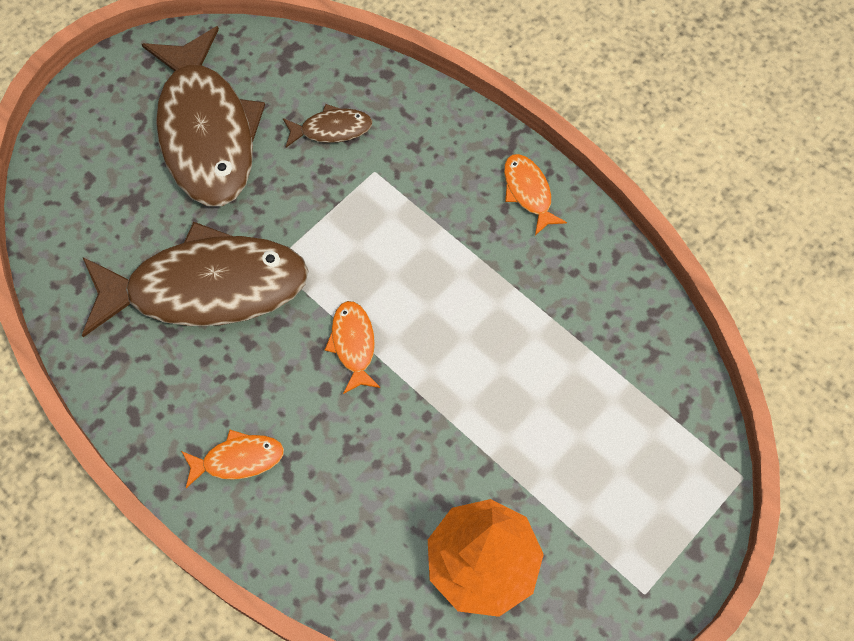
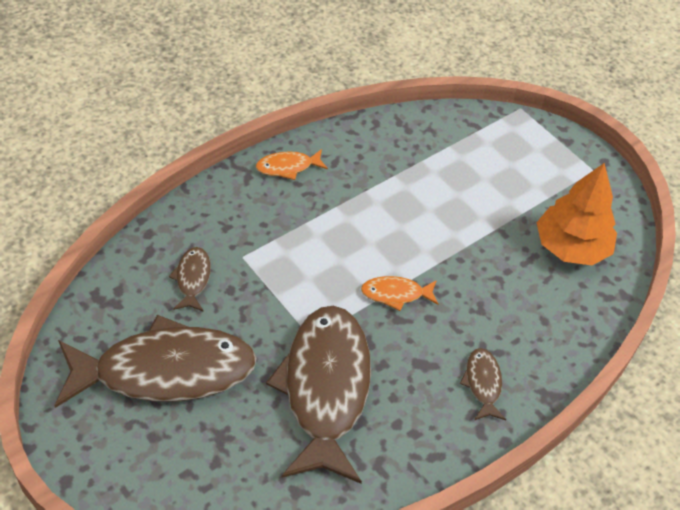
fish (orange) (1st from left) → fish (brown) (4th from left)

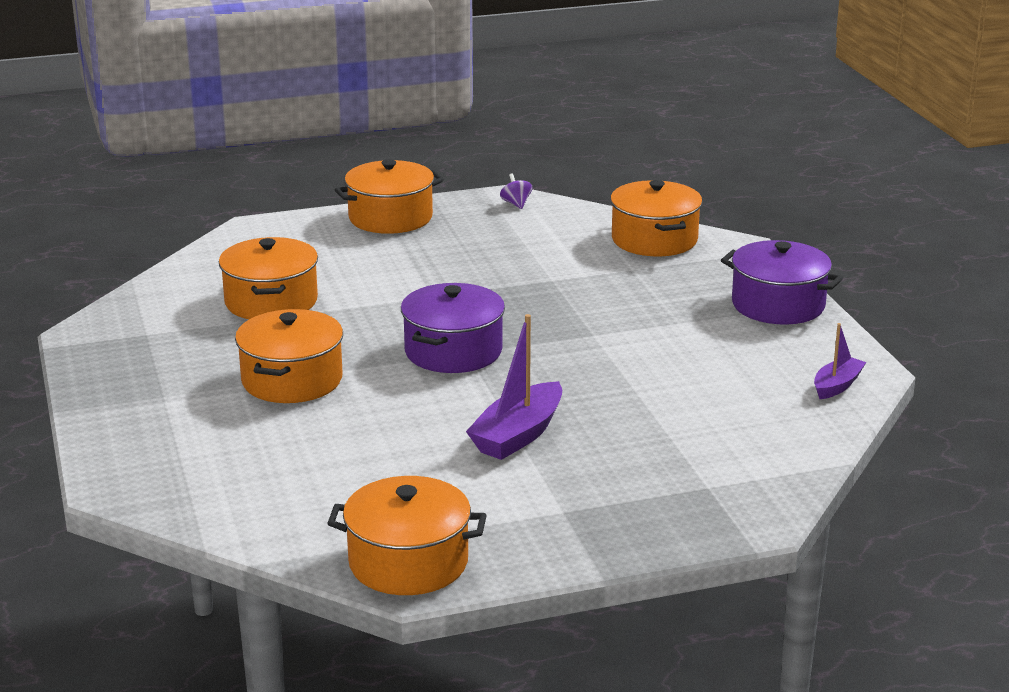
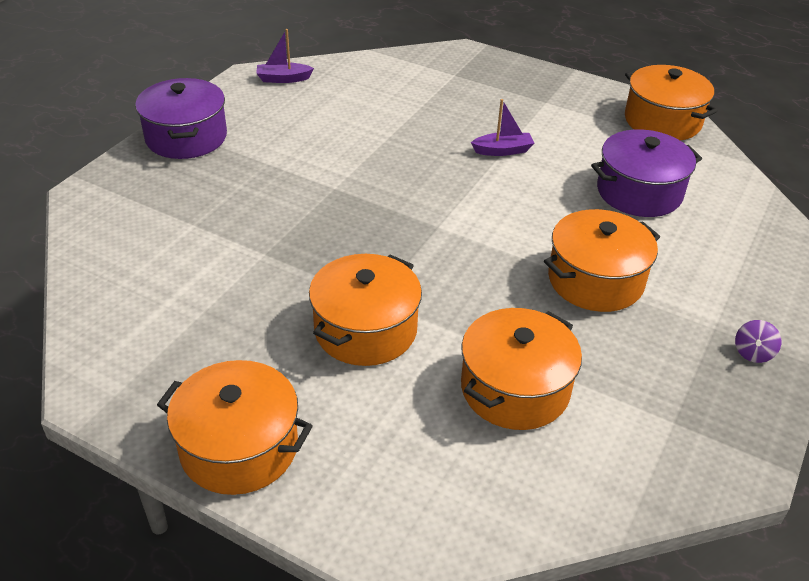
pot (purple) (1st from left in the first image) → pot (purple) (2nd from left), moved
spinning top (purple), moved
pot (orange) (5th from left in the first image) → pot (orange) (2nd from left), moved
boat (purple) (1st from left in the first image) → boat (purple) (2nd from left), x0.60

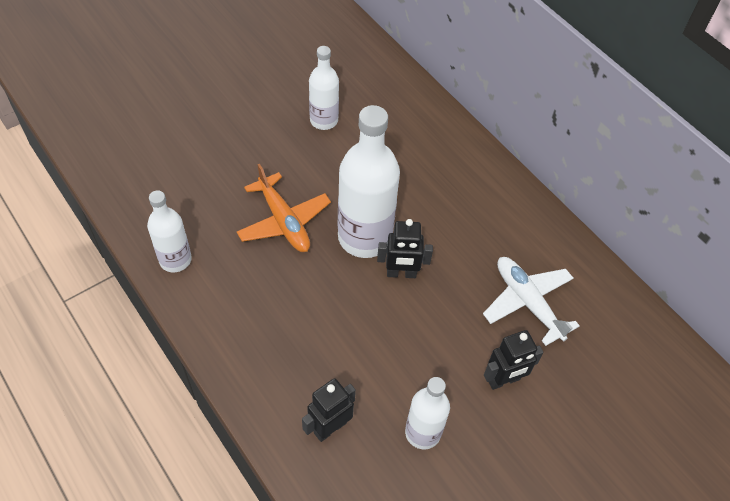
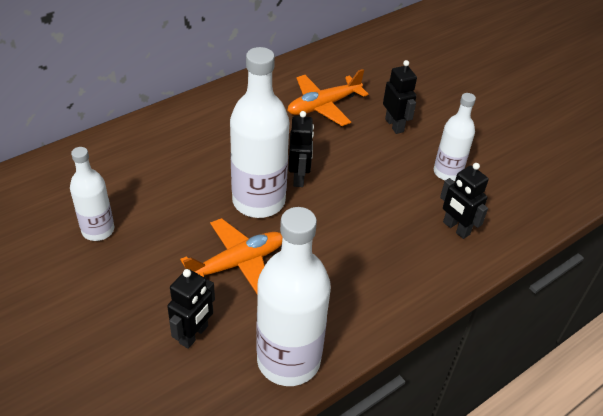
- → robot (black) (1st from left)
plane (white) → plane (orange) (2nd from left)
bottle (white) (1st from left in the first image) → bottle (white) (3rd from left), x1.73

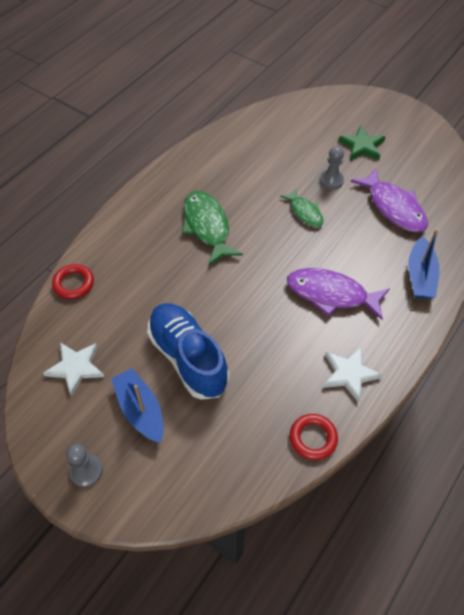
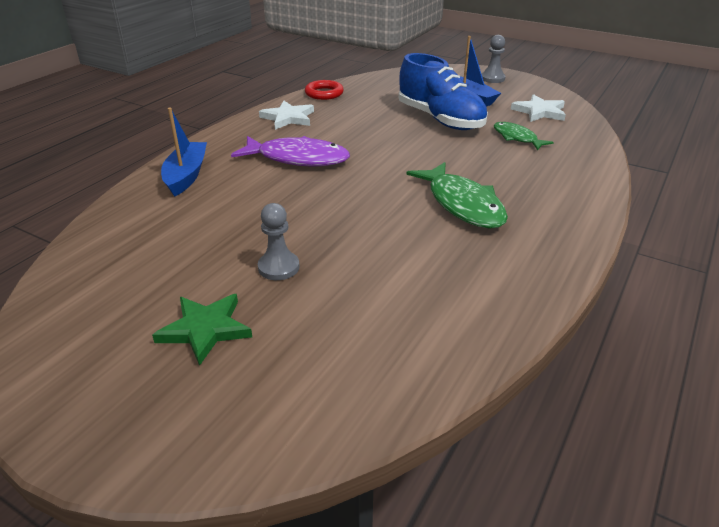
ring (red) (1st from left) → -
fish (purple) (2nd from left) → -
fish (green) (2nd from left), moved

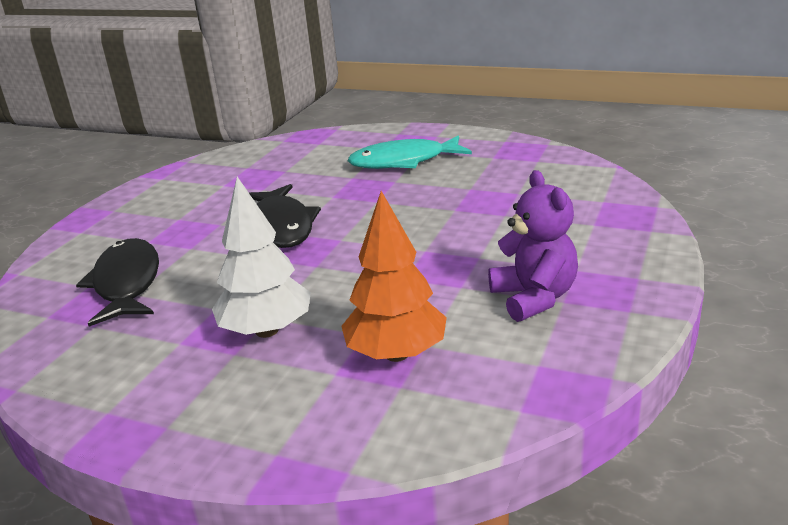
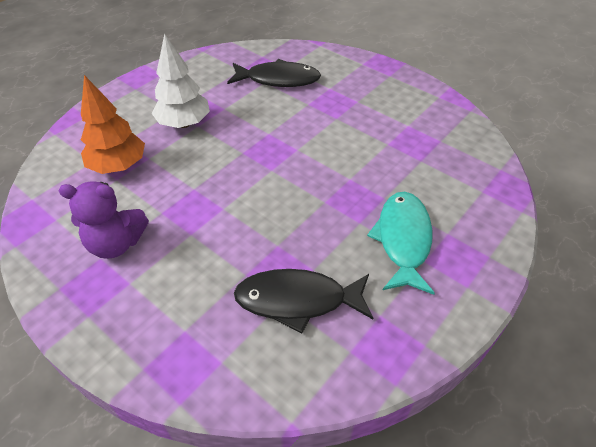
fish (black) (2nd from left), moved

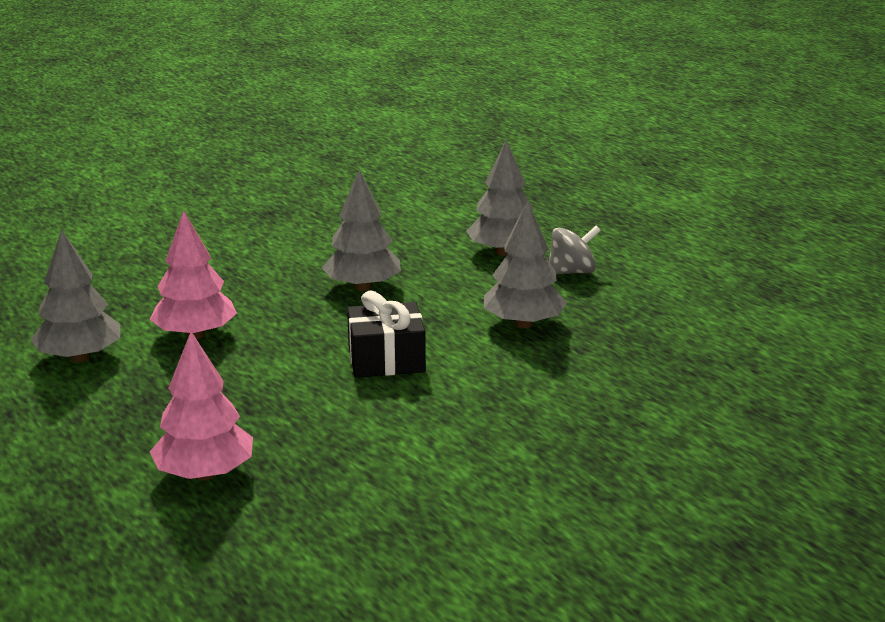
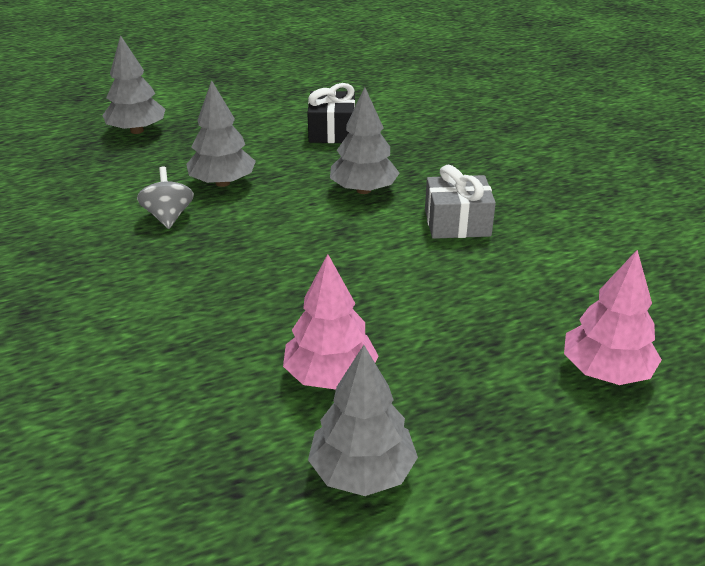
- → gift (grey)
tree (grey) (2nd from left in the first image) → tree (grey) (1st from left), moved
gift (black), moved
spinning top (grey), moved

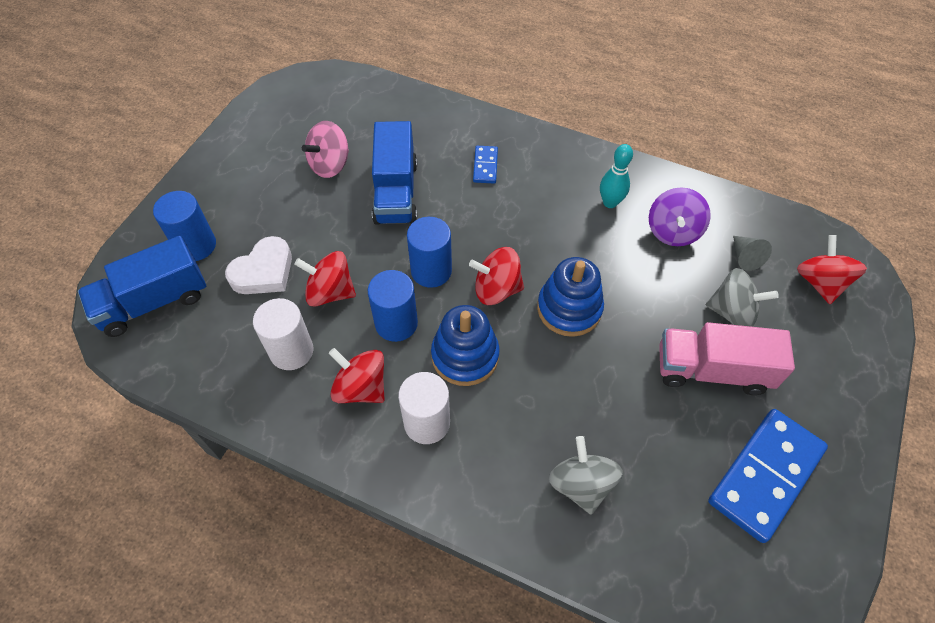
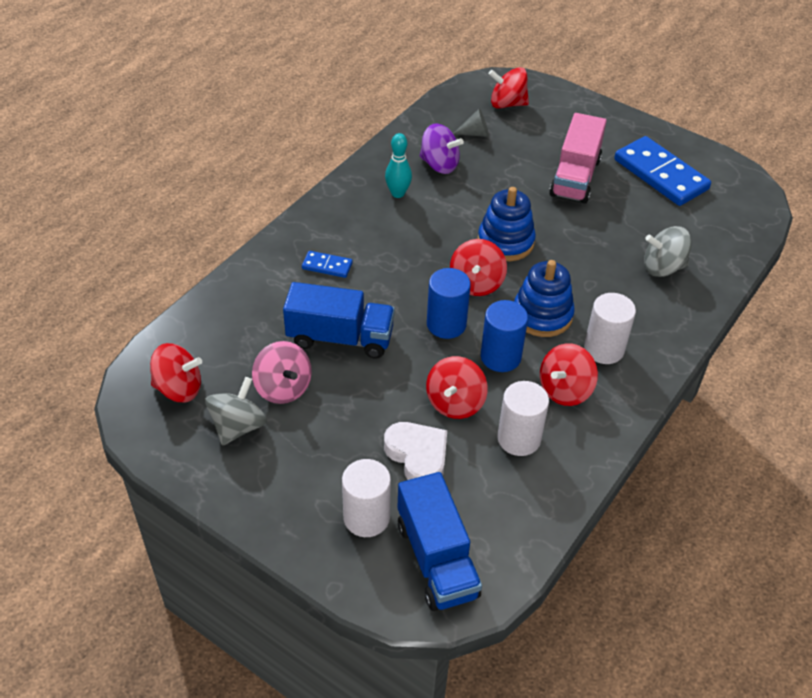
- → spinning top (red) (1st from left)
spinning top (grey) (2nd from left in the first image) → spinning top (grey) (1st from left), moved
cylinder (blue) (1st from left) → cylinder (white) (1st from left)

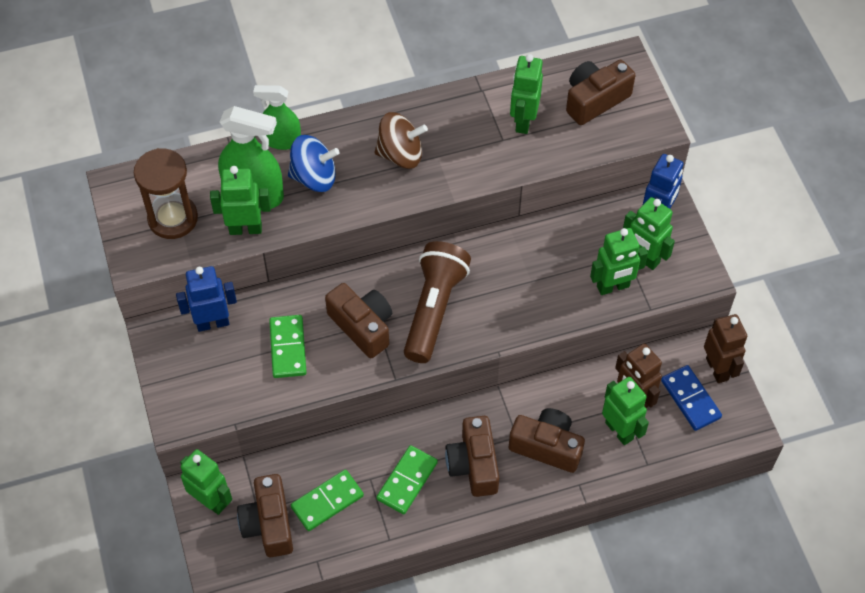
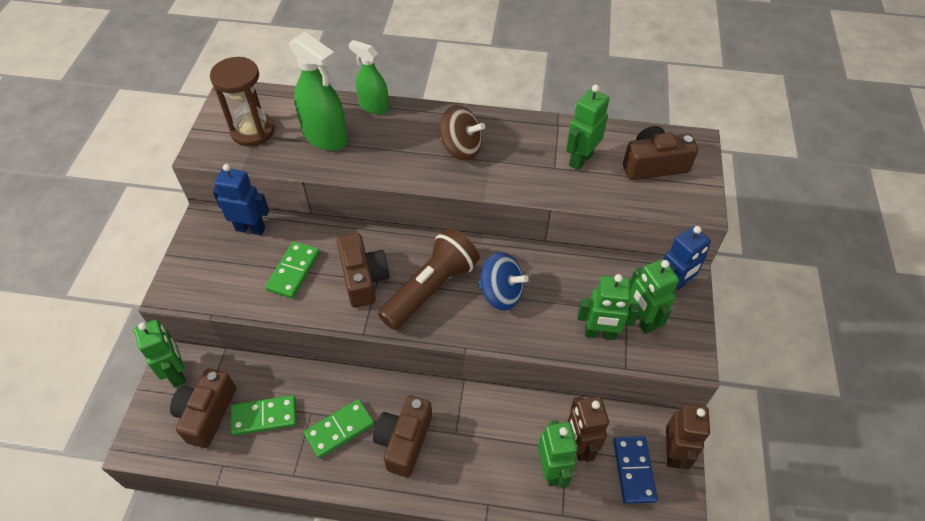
robot (green) (2nd from left) → -
camera (brown) (4th from left) → -
spinning top (blue), moved

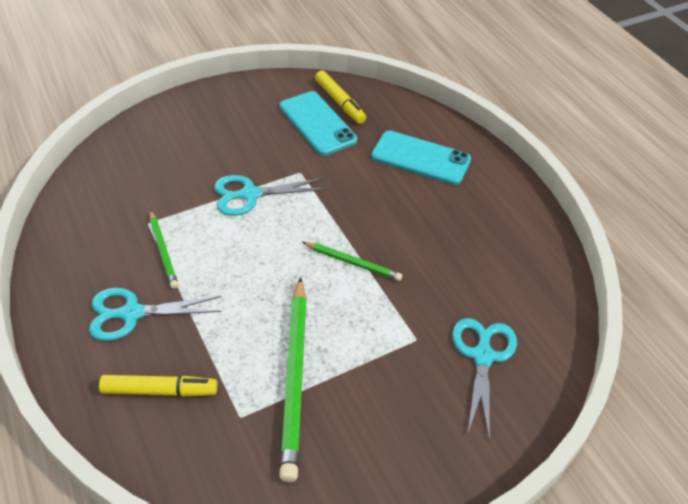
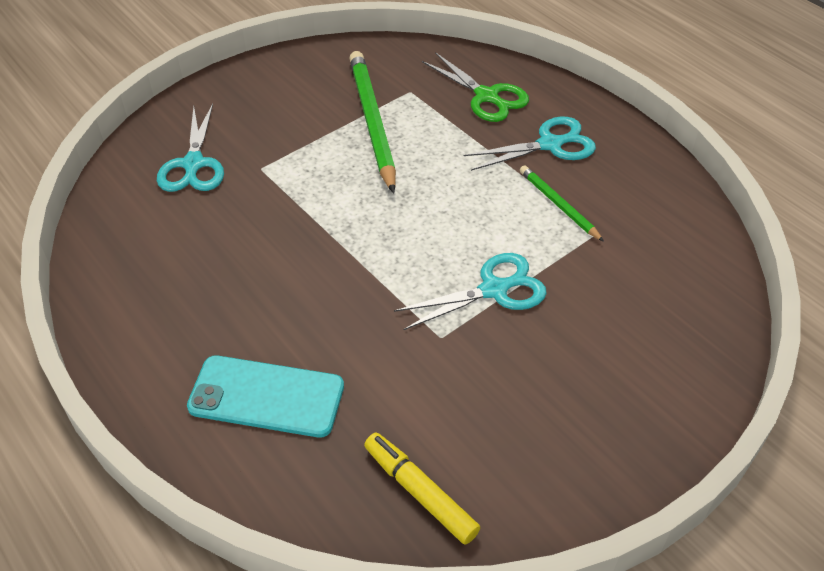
phone (turquoise) (1st from left) → -
pencil (green) (3rd from left) → -
marker (yellow) (1st from left) → scissors (green)

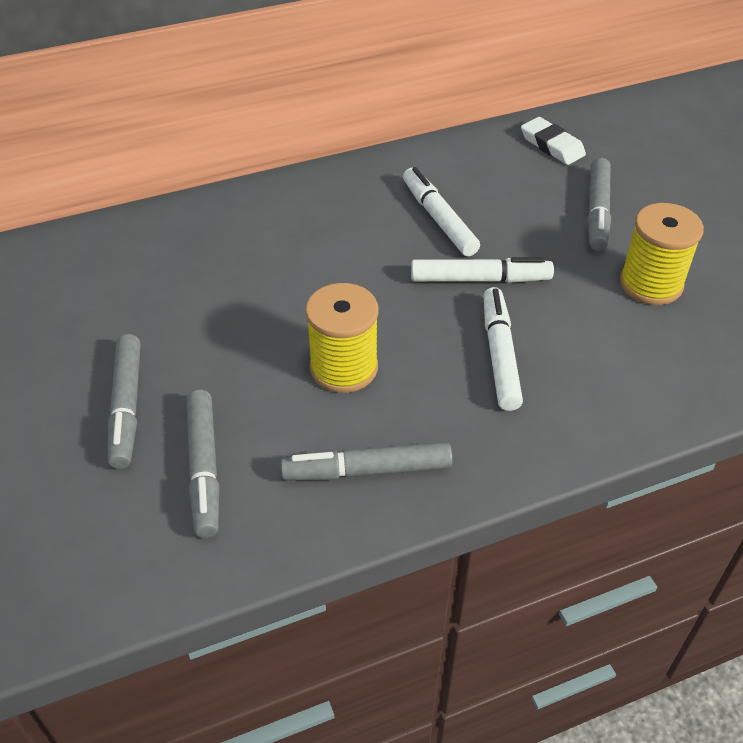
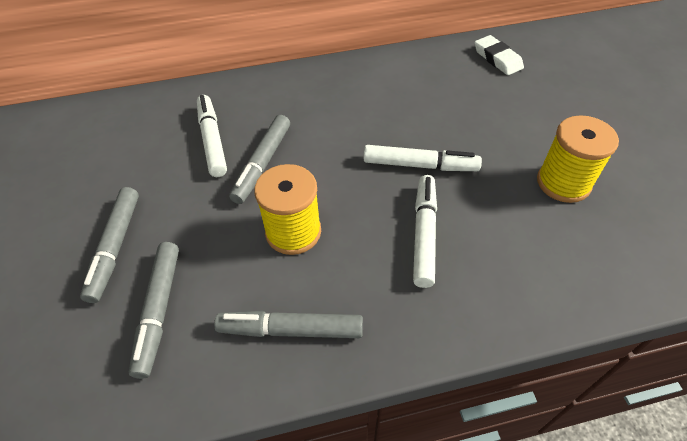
marker (white) (1st from left), moved
marker (grey) (4th from left in the first image) → marker (grey) (3rd from left), moved

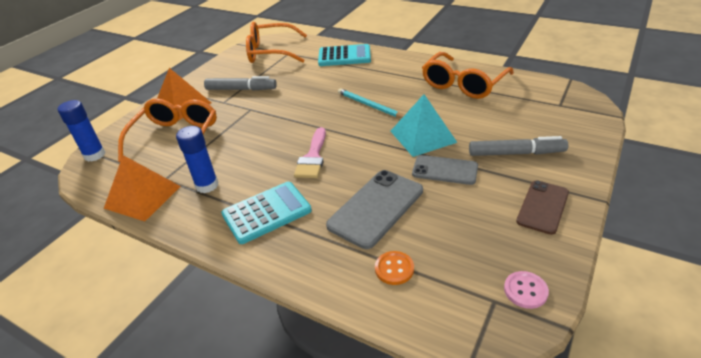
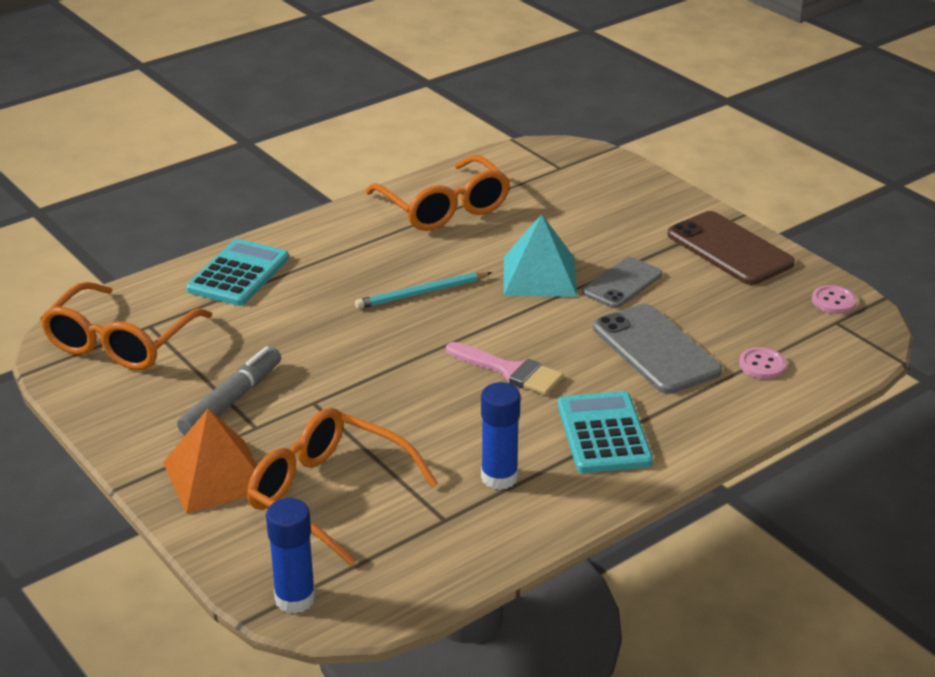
pyramid (orange) (1st from left) → -
marker (grey) (2nd from left) → -
button (orange) → button (pink) (1st from left)
phone (brown), x1.52

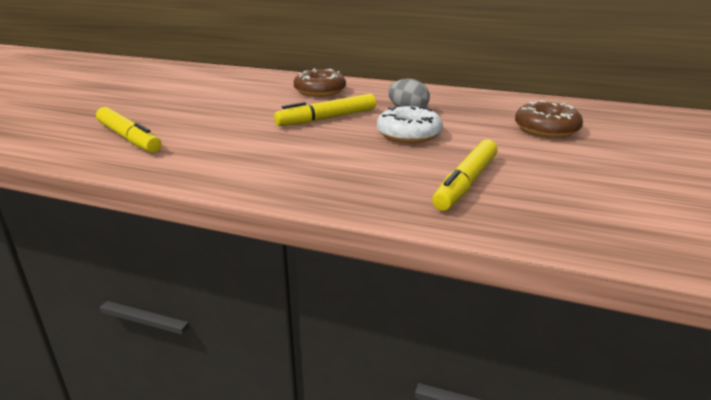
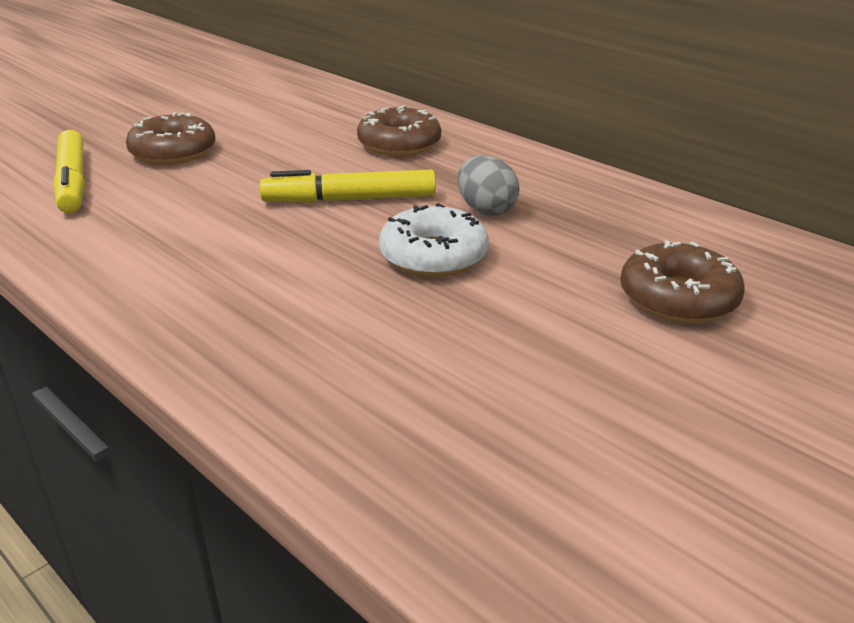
marker (yellow) (3rd from left) → -
- → donut (brown) (1st from left)

